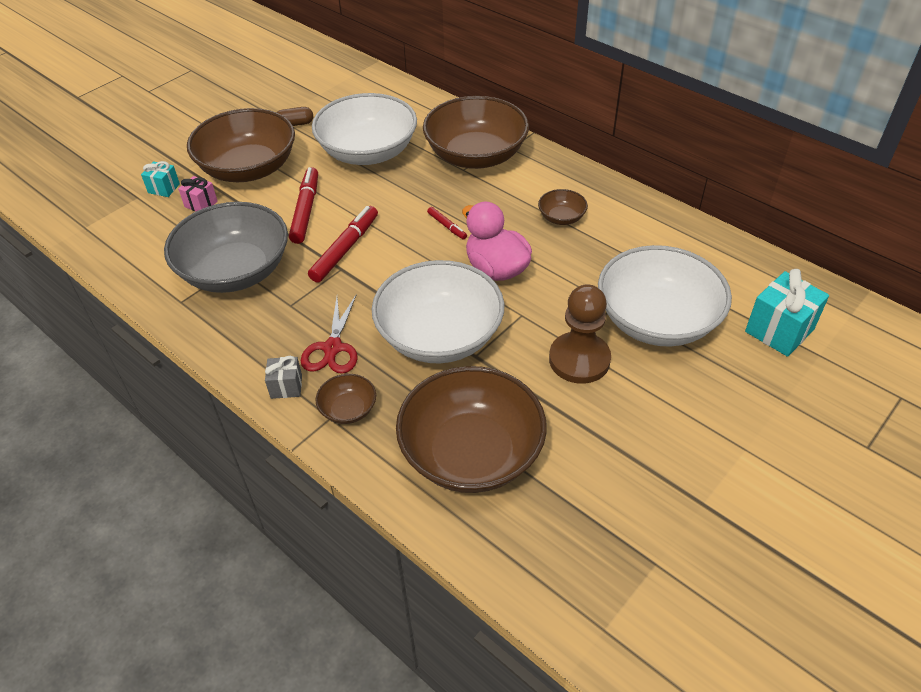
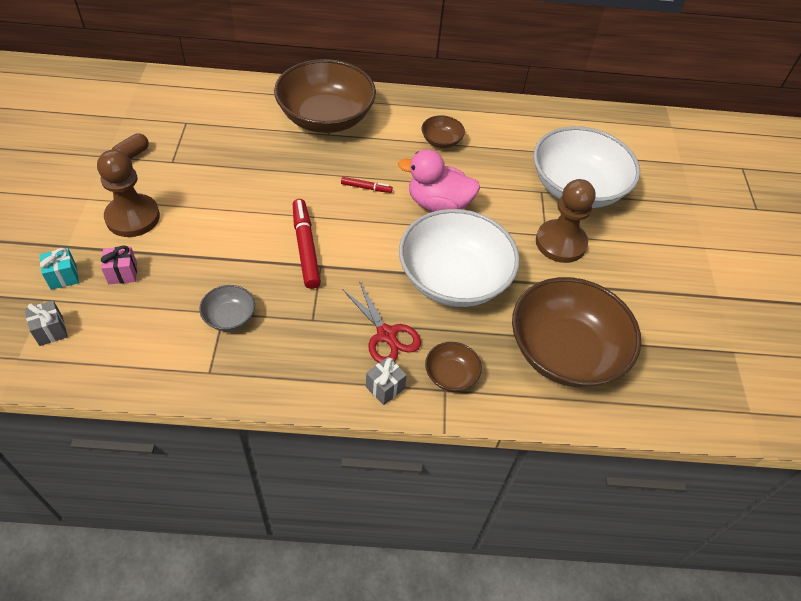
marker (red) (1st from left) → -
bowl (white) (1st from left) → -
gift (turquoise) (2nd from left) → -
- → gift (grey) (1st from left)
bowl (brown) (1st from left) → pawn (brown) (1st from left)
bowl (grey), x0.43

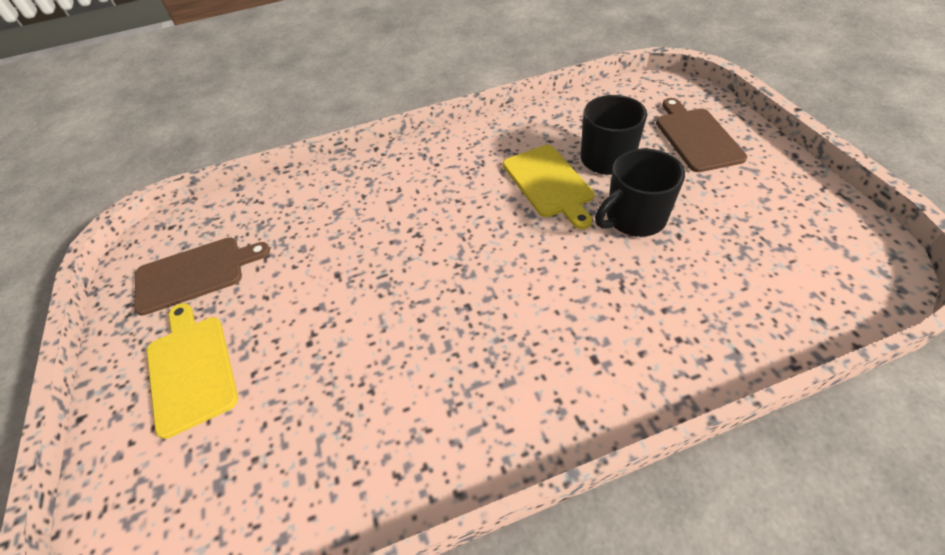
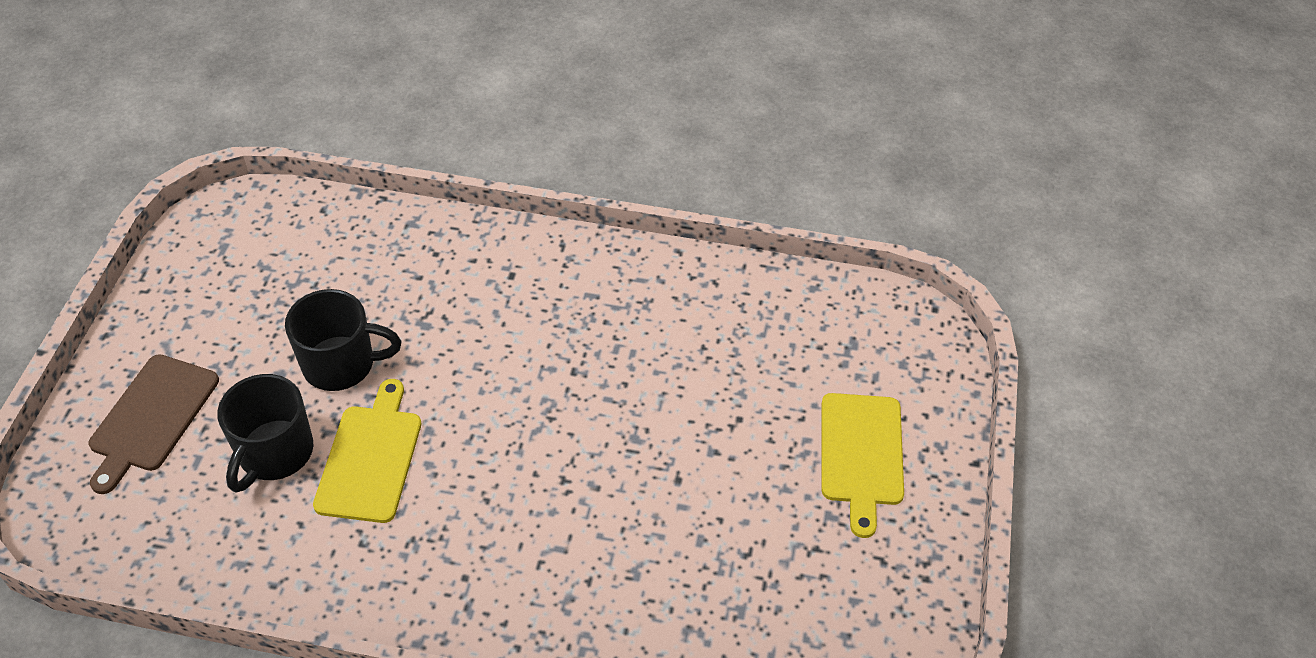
cutting board (brown) (1st from left) → -

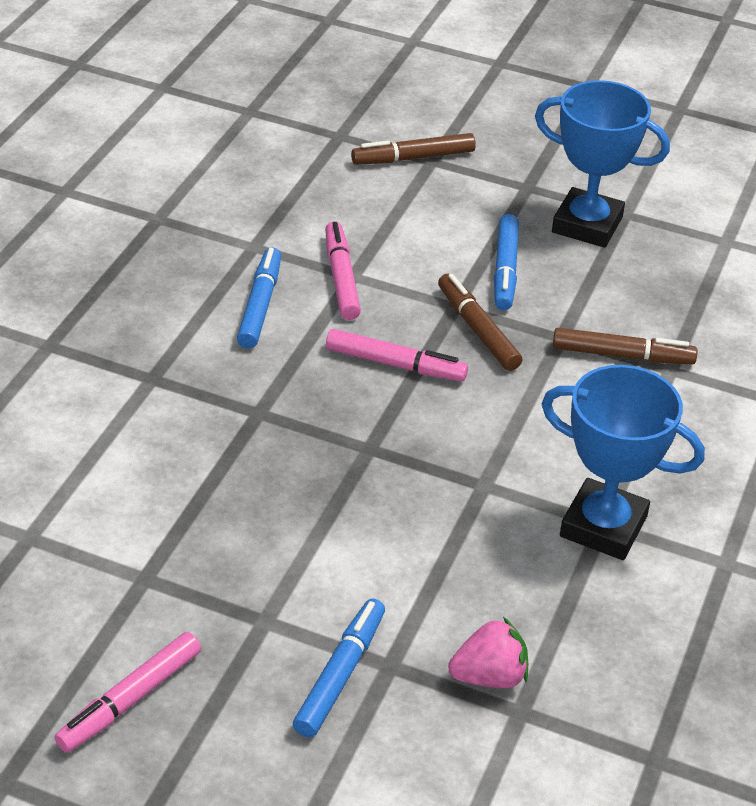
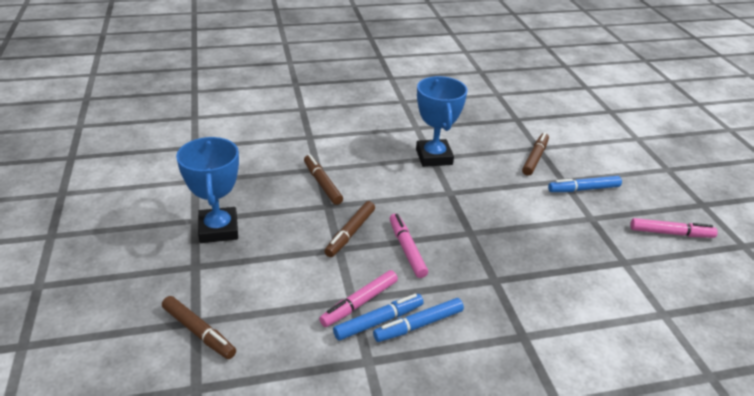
marker (blue) (3rd from left in the first image) → marker (blue) (1st from left), moved
strawberry (pink) → marker (brown) (4th from left)

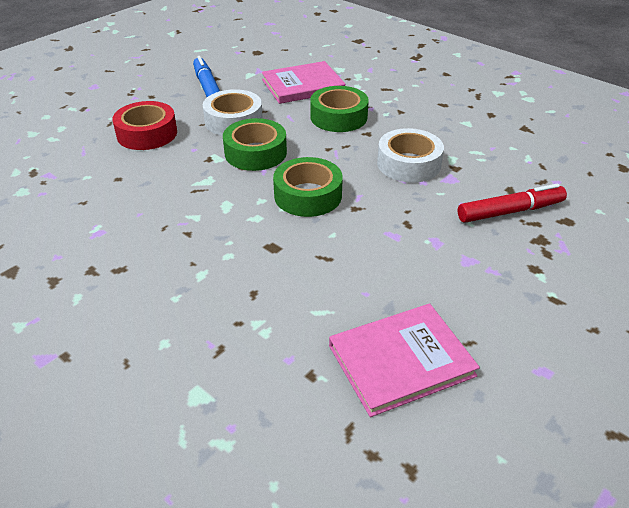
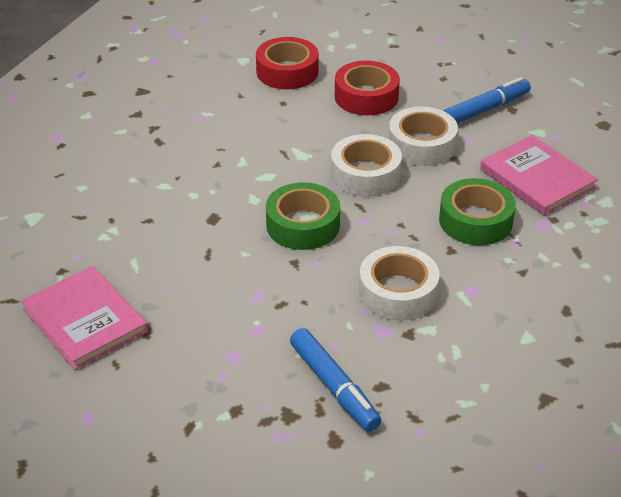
- → tape (red) (1st from left)
tape (green) (1st from left) → tape (white) (1st from left)
marker (red) → marker (blue) (1st from left)

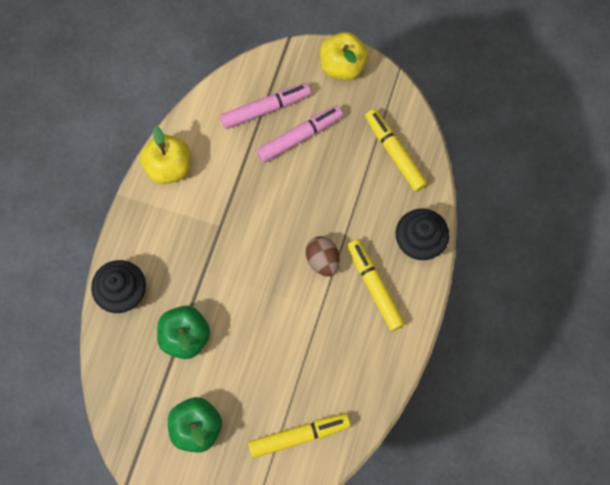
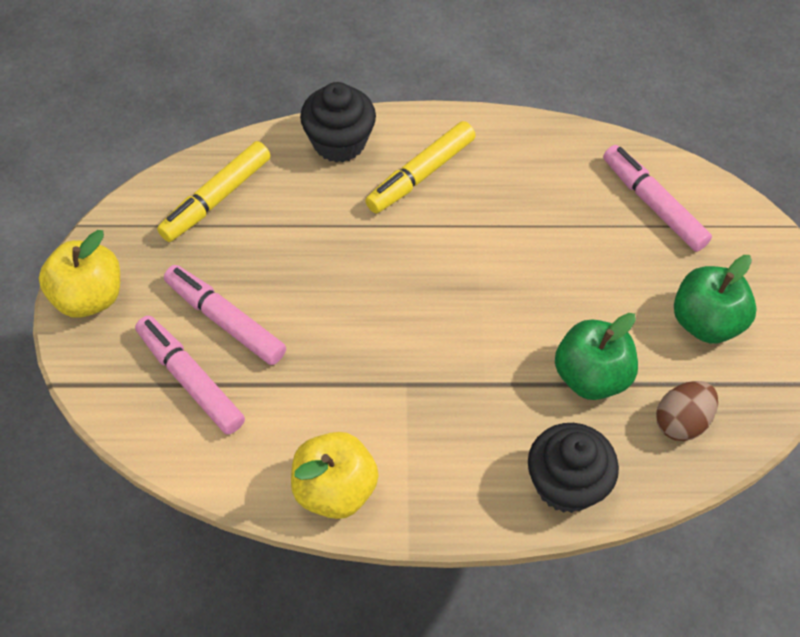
egg (brown), moved
marker (yellow) (1st from left) → marker (pink) (3rd from left)

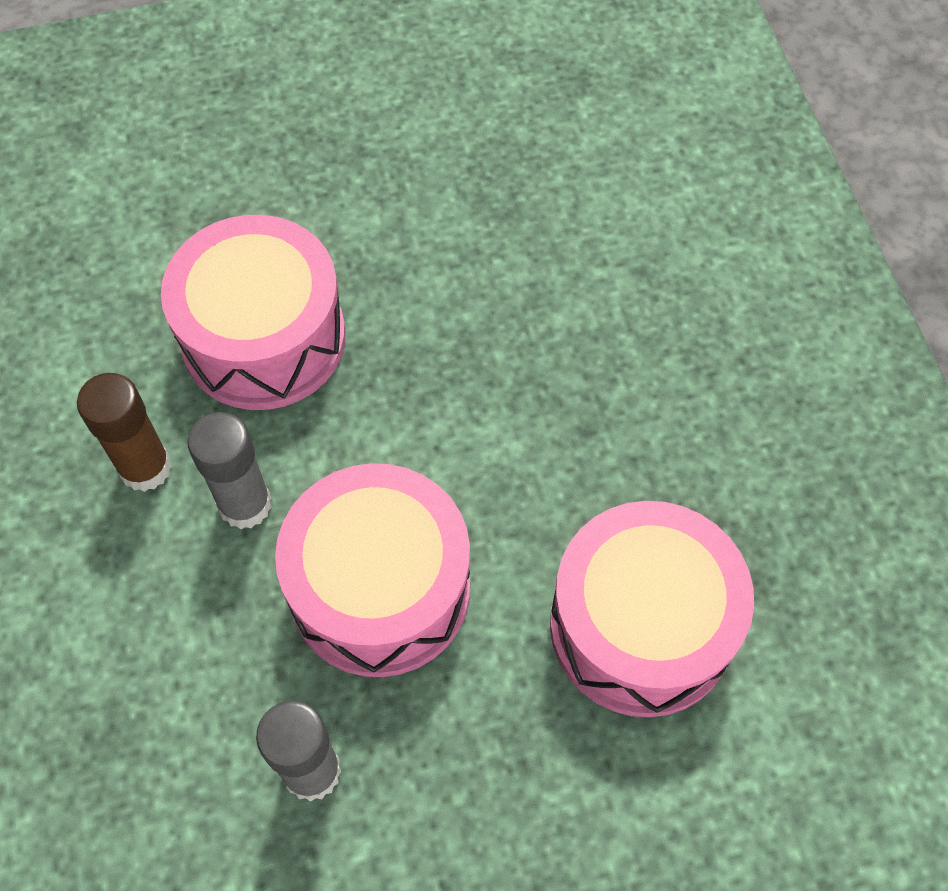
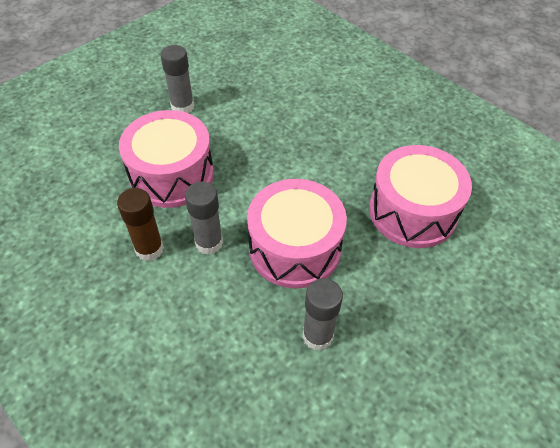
- → glue stick (grey) (1st from left)

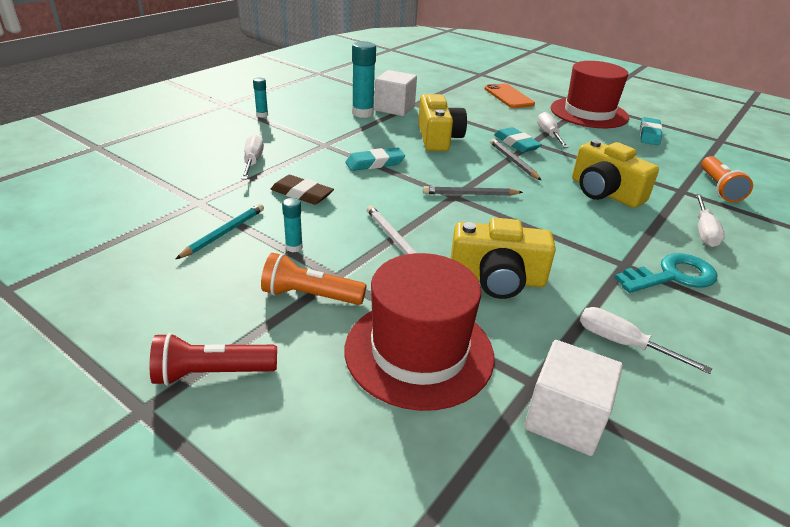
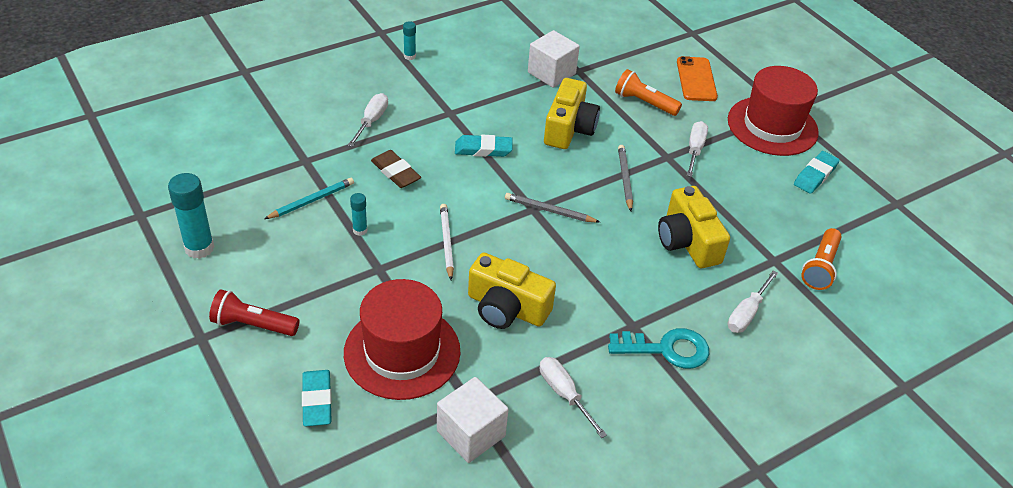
flashlight (orange) (1st from left), moved
glue stick (turquoise) (3rd from left in the first image) → glue stick (turquoise) (1st from left), moved
eraser (turquoise) (2nd from left in the first image) → eraser (turquoise) (1st from left), moved

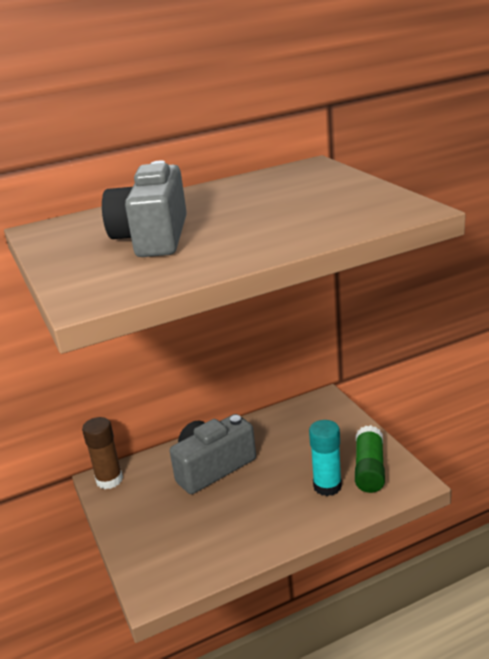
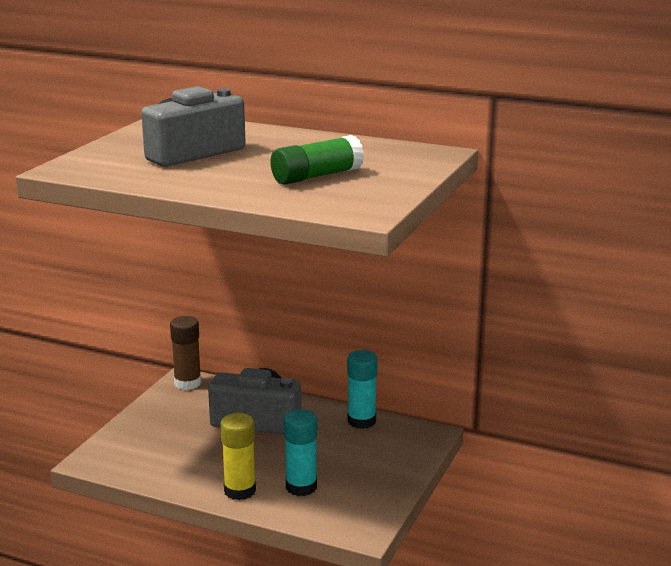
- → glue stick (yellow)
- → glue stick (turquoise) (2nd from left)
glue stick (green), moved

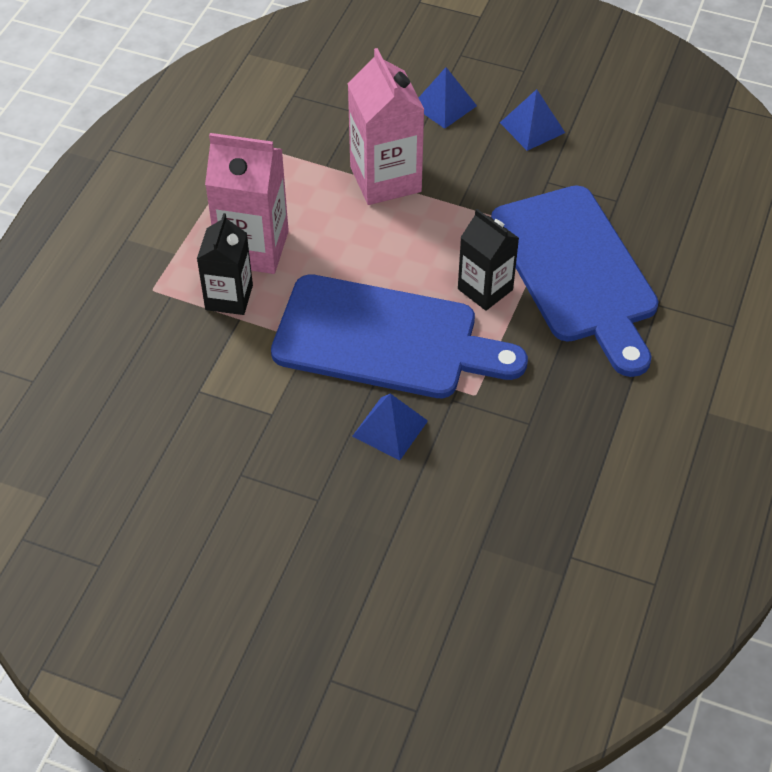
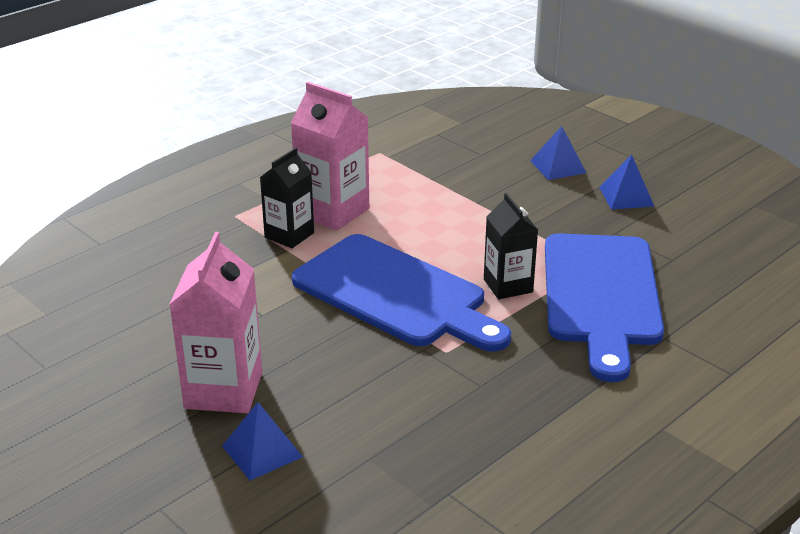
carton (pink) (2nd from left in the first image) → carton (pink) (1st from left), moved
pyramid (blue) (1st from left), moved

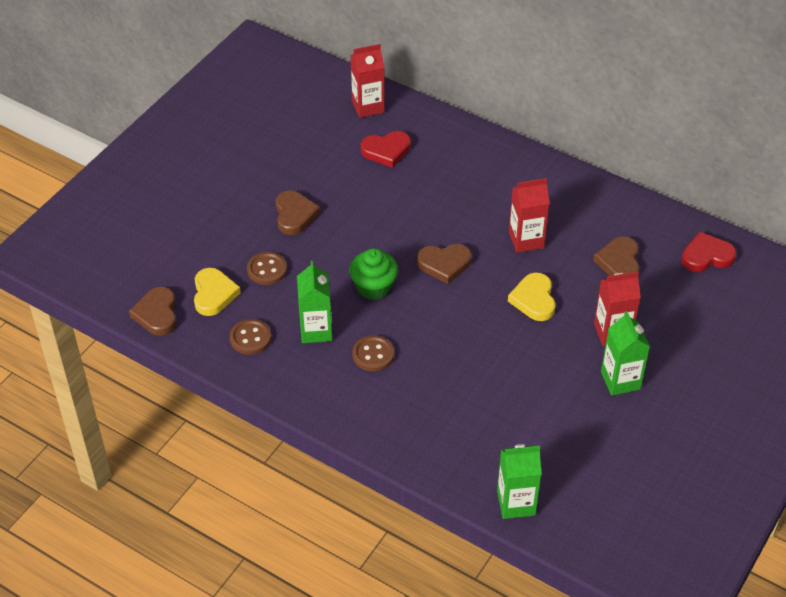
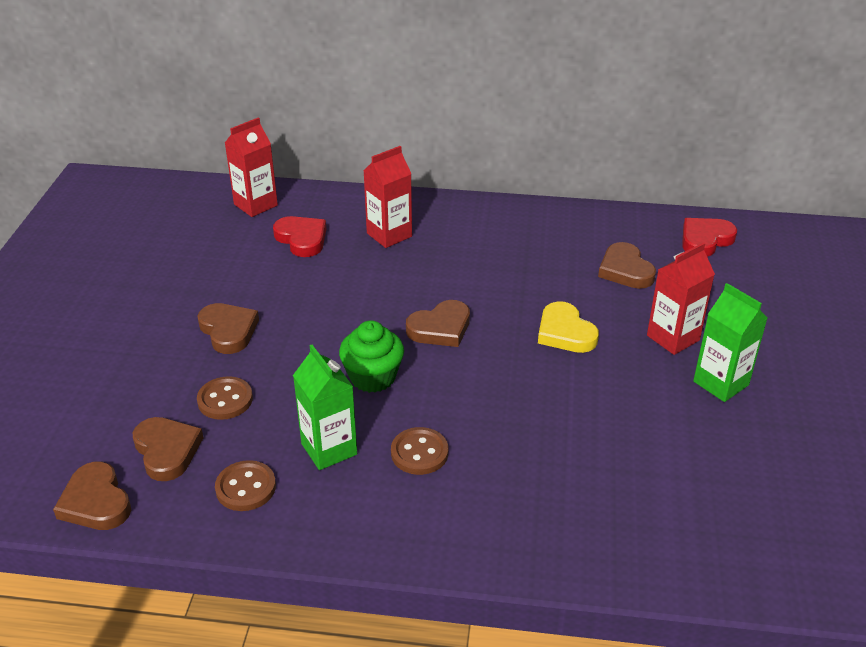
carton (green) (2nd from left) → -
carton (red) (2nd from left), moved
heart (yellow) (1st from left) → heart (brown) (2nd from left)
heart (red) (1st from left), 90 degrees counterclockwise

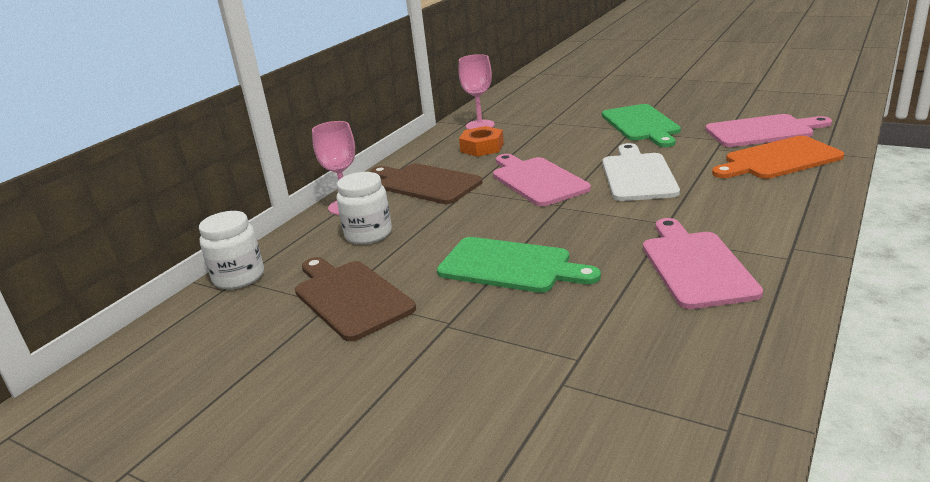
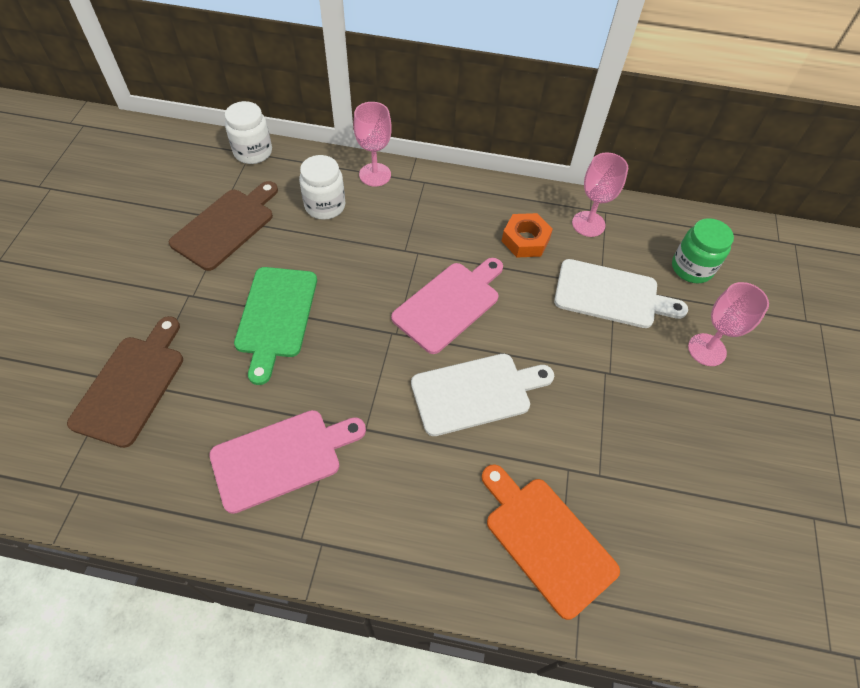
cutting board (green) (2nd from left) → -
cutting board (pink) (3rd from left) → -
- → cutting board (white) (2nd from left)
- → jar (green)
- → goblet (pink) (3rd from left)
cutting board (brown) (2nd from left in the first image) → cutting board (brown) (1st from left), moved

